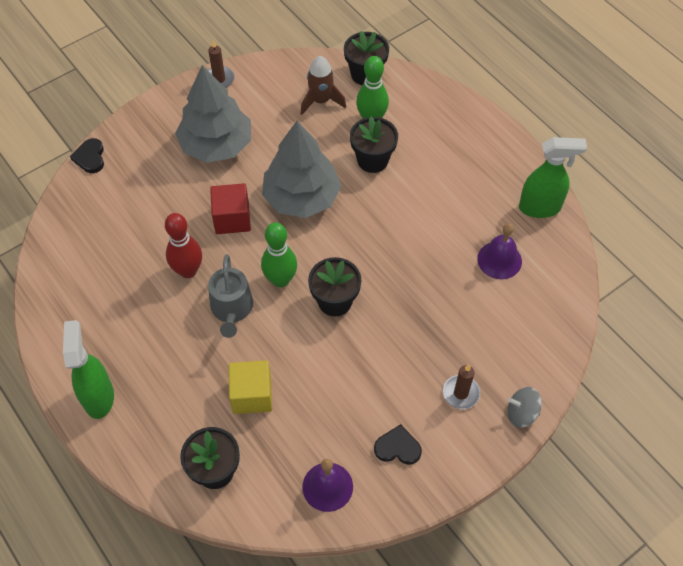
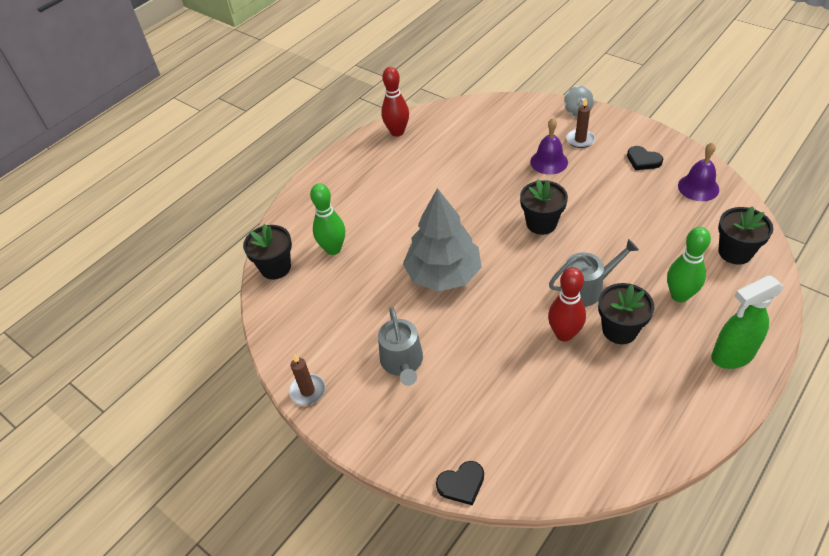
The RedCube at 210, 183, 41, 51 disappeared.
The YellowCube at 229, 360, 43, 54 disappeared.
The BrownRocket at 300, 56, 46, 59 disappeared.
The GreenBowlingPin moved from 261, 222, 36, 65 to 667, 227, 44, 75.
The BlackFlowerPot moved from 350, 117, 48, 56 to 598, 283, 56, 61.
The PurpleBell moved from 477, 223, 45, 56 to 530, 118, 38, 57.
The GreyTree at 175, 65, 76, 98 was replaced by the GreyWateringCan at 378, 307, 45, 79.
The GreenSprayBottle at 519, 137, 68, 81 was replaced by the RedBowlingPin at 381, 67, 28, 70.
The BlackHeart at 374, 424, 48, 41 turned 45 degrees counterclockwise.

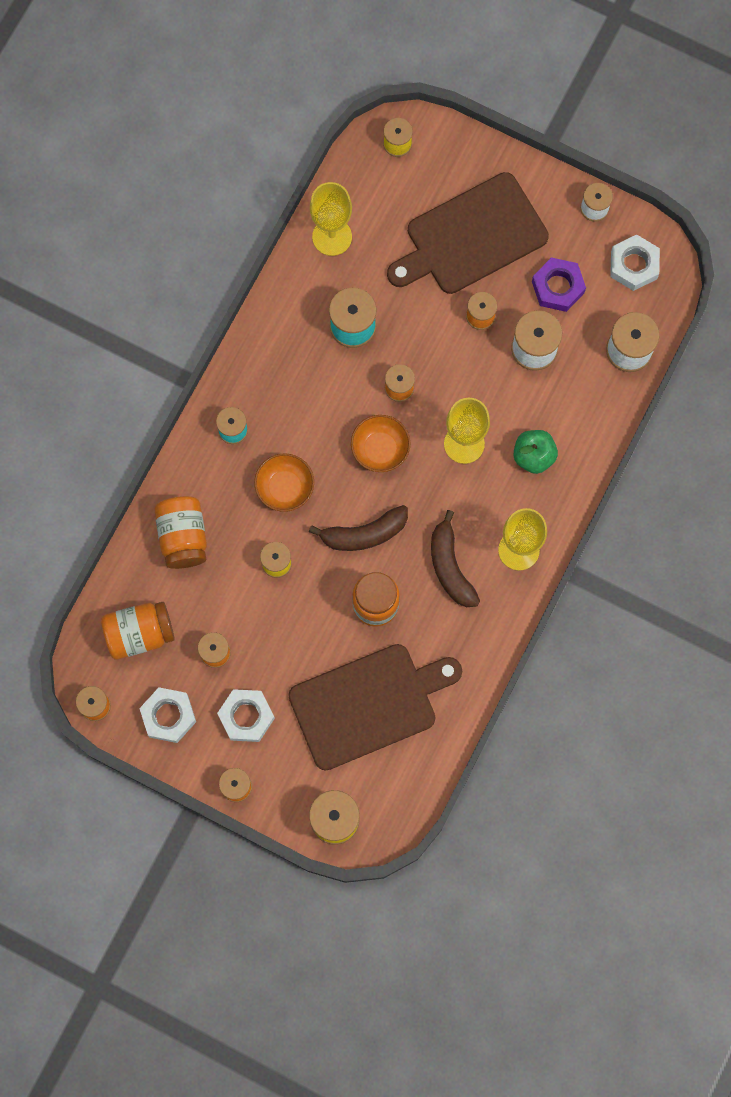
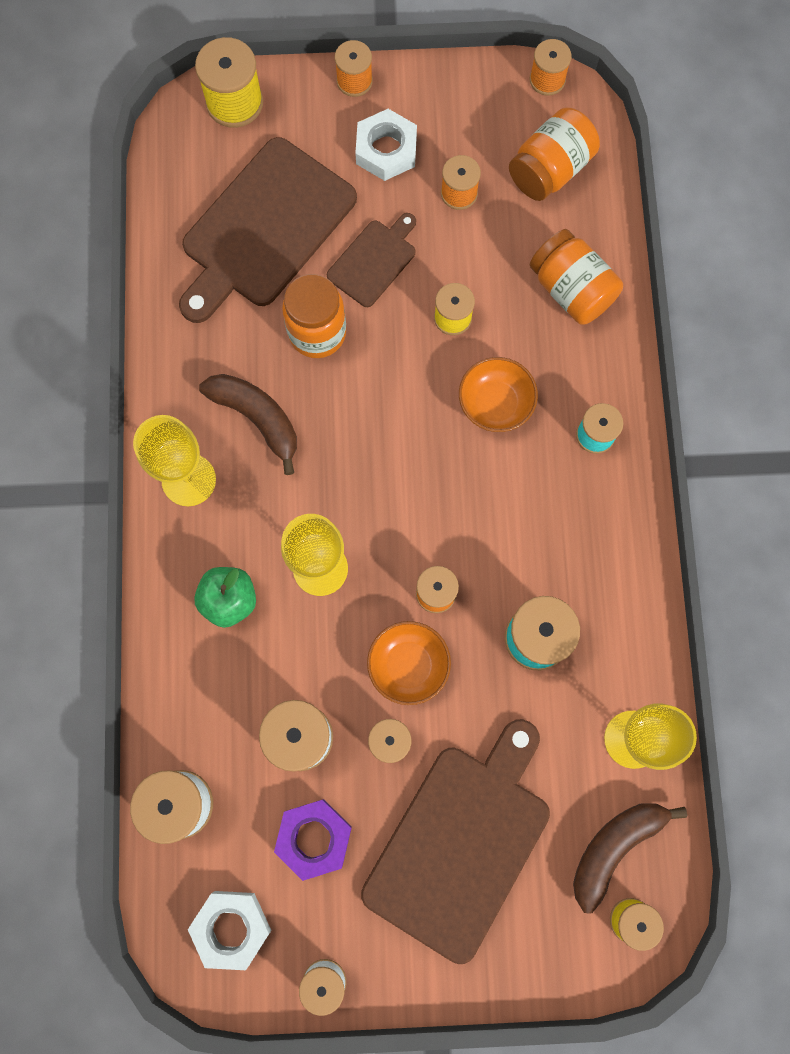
The WhiteNut at 139, 687, 57, 56 disappeared.
The BrownCuttingBoard at 327, 213, 89, 94 appeared.
The BrownBanana moved from 309, 505, 99, 46 to 573, 803, 114, 110.
The OrangeBowl moved from 351, 415, 60, 57 to 367, 621, 84, 84.

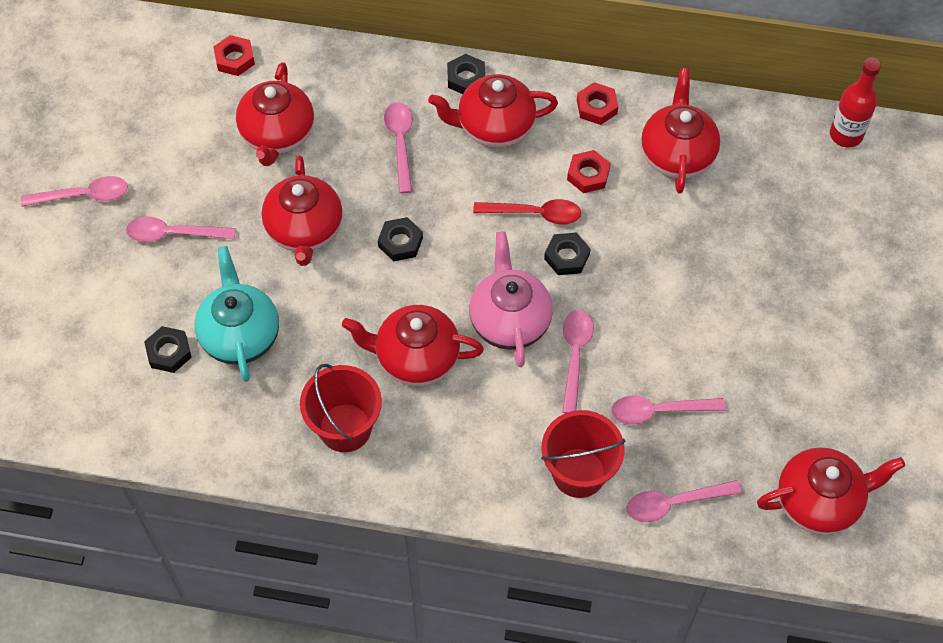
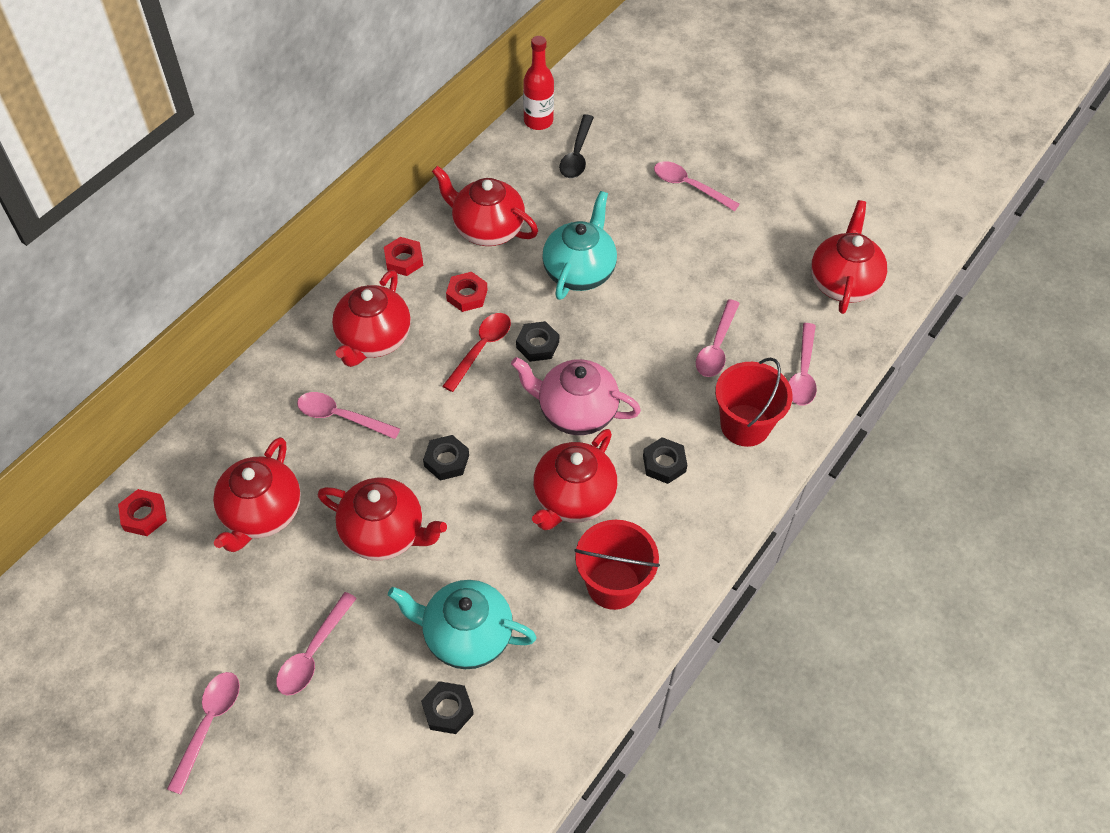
The TurquoiseTeapot at 542, 191, 75, 109 appeared.
The BlackSpoon at 559, 115, 35, 63 appeared.
The BlackNut moved from 447, 54, 38, 40 to 643, 437, 44, 47.
The PinkSpoon moved from 562, 310, 32, 103 to 654, 161, 86, 50.
The RedTeapot at 236, 62, 78, 104 turned 75 degrees clockwise.

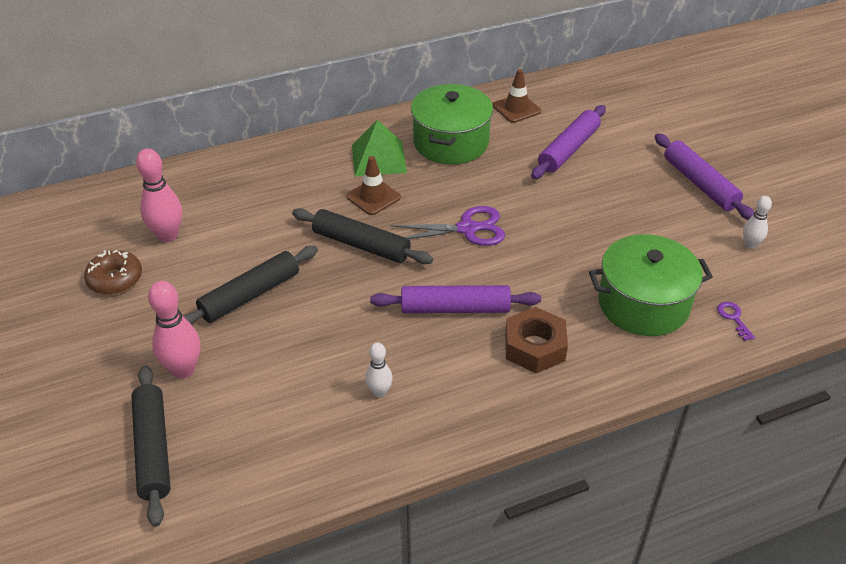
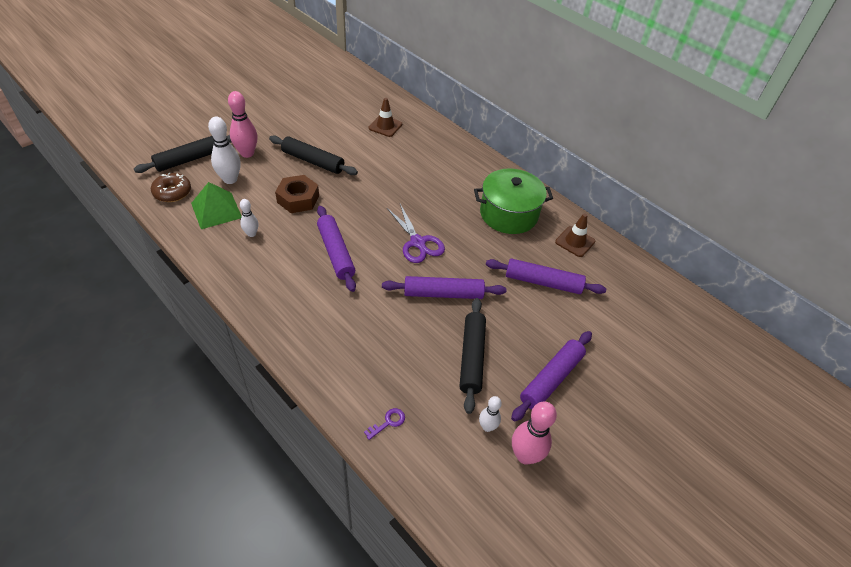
The GreenPot at 589, 234, 124, 102 disappeared.
The WhiteBowlingPin at 208, 117, 33, 67 appeared.
The PurpleRollingPin at 382, 276, 125, 23 appeared.
The BrownDonut moved from 84, 250, 58, 45 to 151, 172, 40, 30.
The PinkBowlingPin moved from 136, 149, 46, 93 to 512, 401, 45, 64.
The BlackRollingPin moved from 292, 208, 141, 56 to 459, 298, 27, 116.
The BrownTrafficCone moved from 346, 156, 55, 59 to 369, 98, 33, 39.
The GreenPyramid moved from 352, 120, 55, 56 to 191, 182, 51, 47.
The BrownNut moved from 505, 307, 63, 66 to 275, 175, 44, 38.

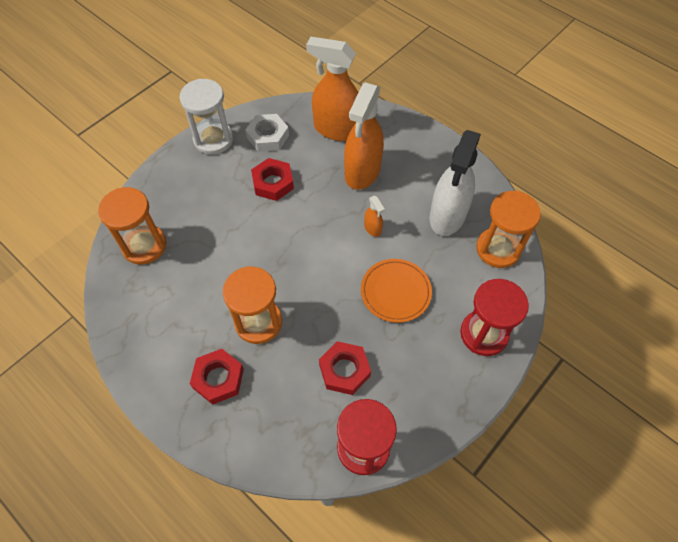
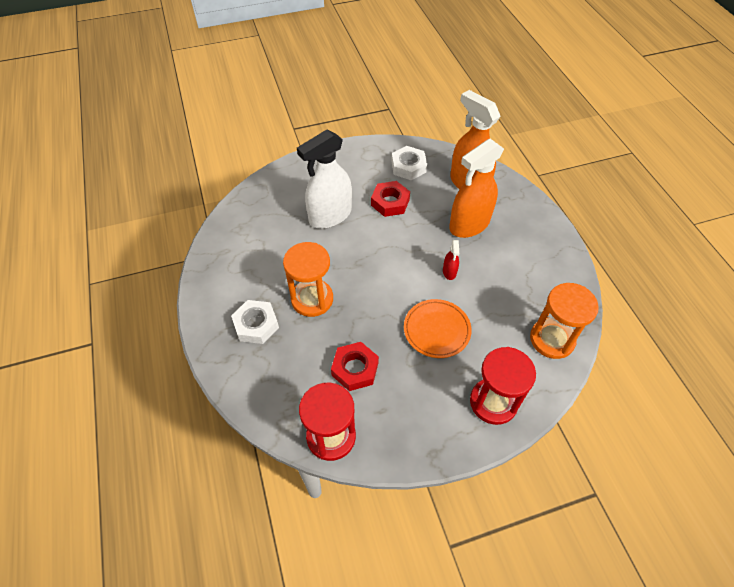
The OrangeHourglass at 98, 187, 69, 78 disappeared.
The WhiteHourglass at 180, 79, 53, 76 disappeared.
The WhiteSprayBottle moved from 429, 130, 52, 106 to 297, 130, 55, 99.
The RedNut at 190, 349, 54, 56 became the WhiteNut at 231, 300, 48, 44.
The OrangeSprayBottle at 364, 196, 21, 41 became the RedSprayBottle at 443, 240, 16, 40.

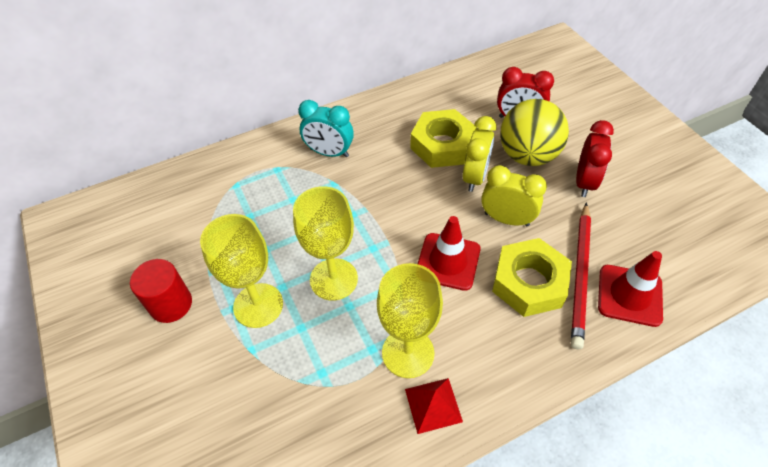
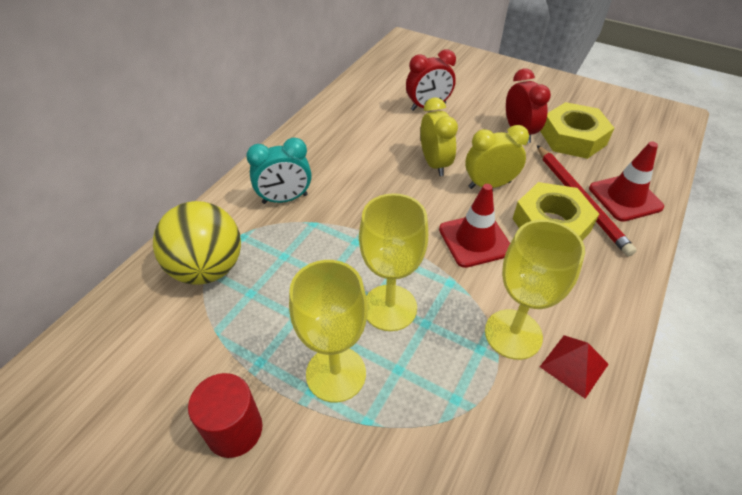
The YellowNut moved from 410, 109, 67, 59 to 540, 102, 74, 57.
The YellowBall moved from 500, 99, 69, 67 to 153, 201, 88, 84.

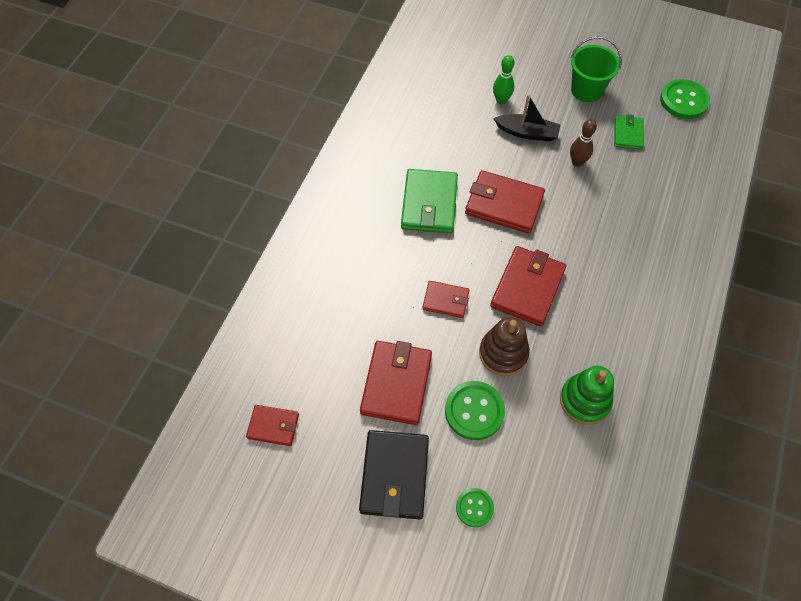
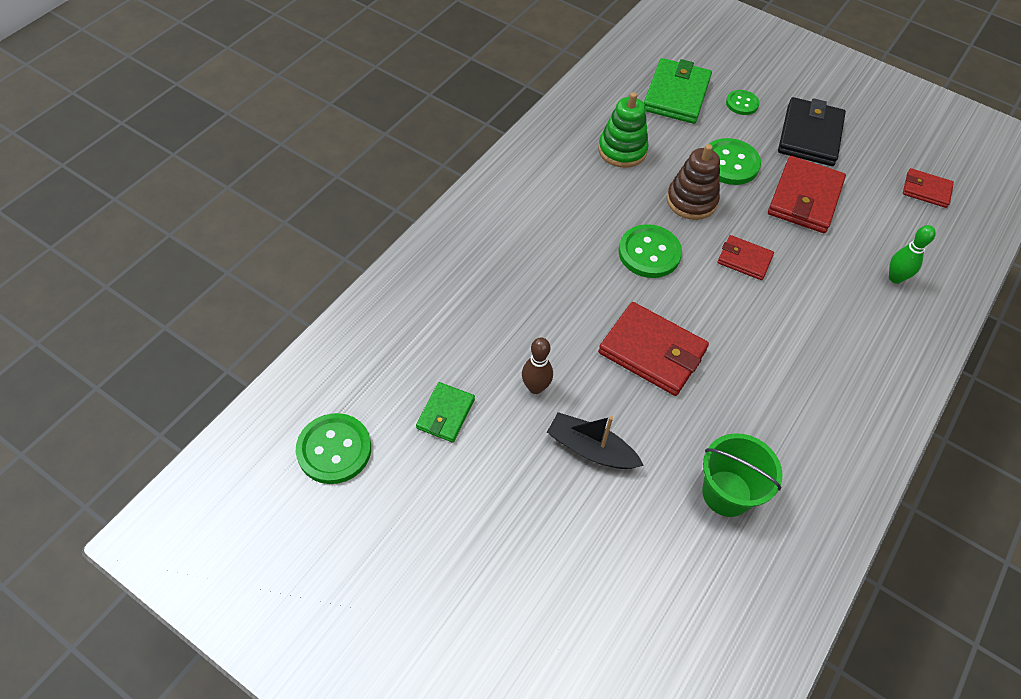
The GreenWallet moved from 401, 169, 57, 64 to 644, 58, 68, 66.
The GreenBowlingPin moved from 493, 55, 22, 49 to 889, 225, 47, 59.
The GreenBucket moved from 571, 36, 51, 66 to 702, 433, 81, 84.
The RedWallet at 490, 246, 76, 81 was replaced by the GreenButton at 619, 224, 63, 54.

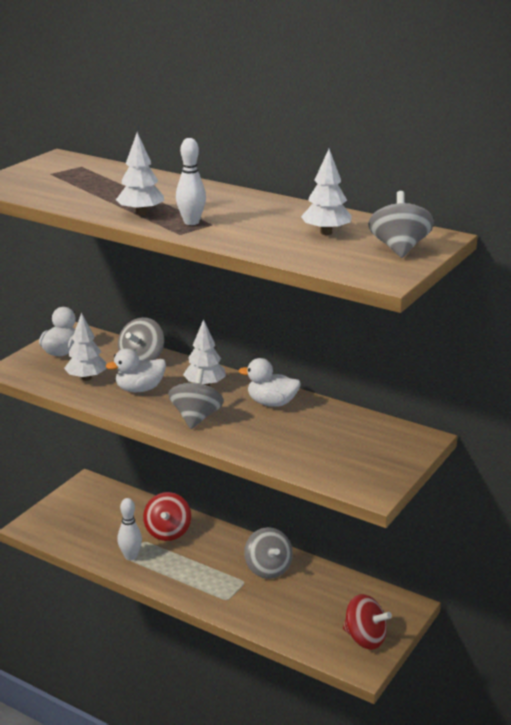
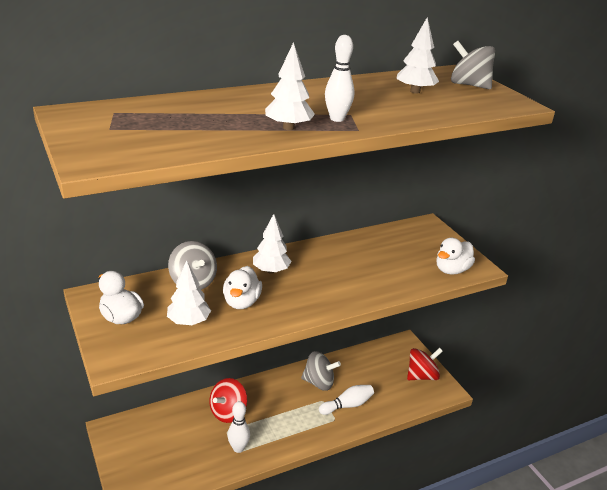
The GreySpinningTop at 168, 368, 56, 61 disappeared.
The WhiteBowlingPin at 319, 385, 55, 30 appeared.
The WhiteDuck moved from 238, 358, 63, 49 to 437, 238, 38, 36.
The RedSpinningTop at 143, 492, 48, 49 turned 90 degrees clockwise.

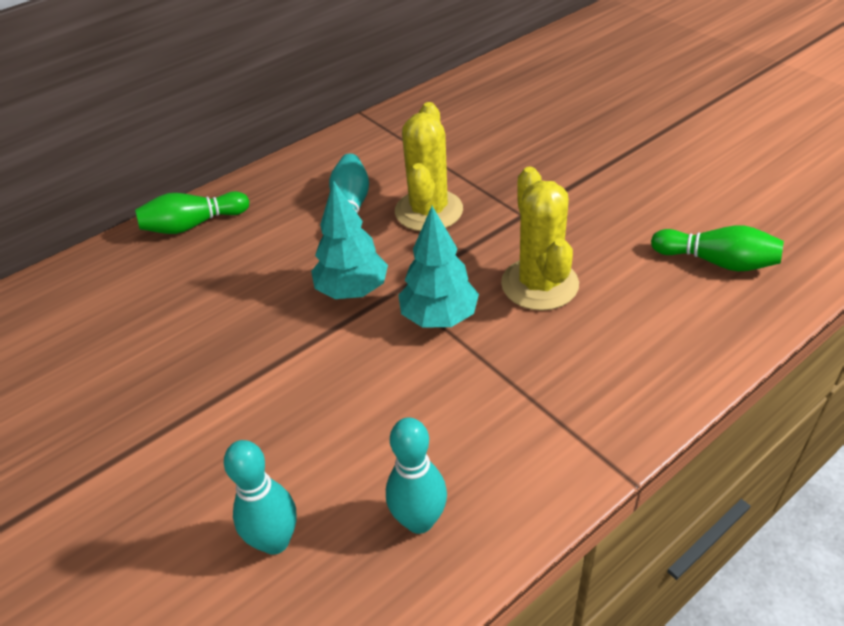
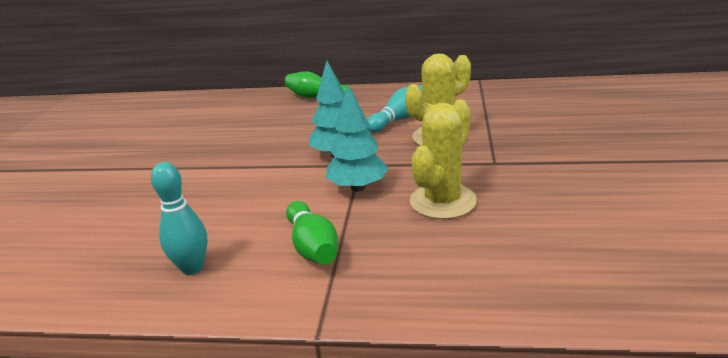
The TurquoiseBowlingPin at 224, 440, 72, 115 disappeared.
The GreenBowlingPin moved from 651, 225, 133, 47 to 286, 201, 52, 63.

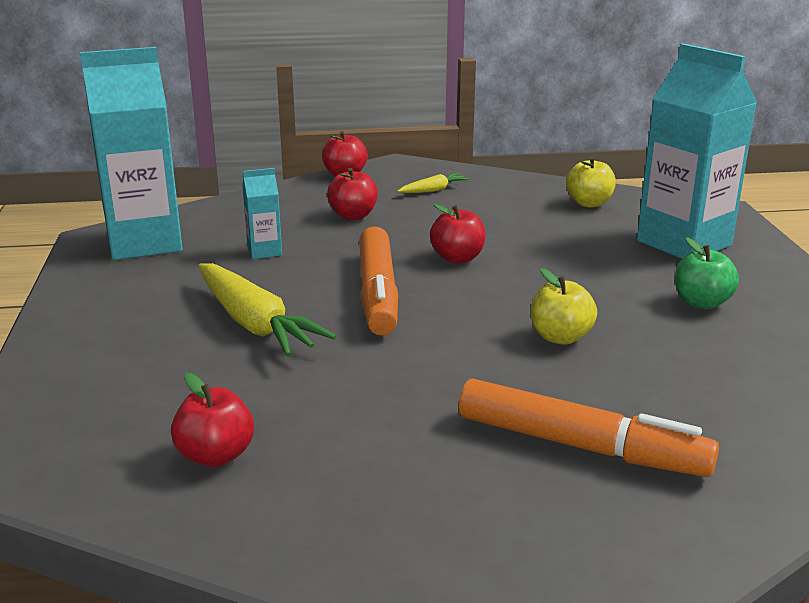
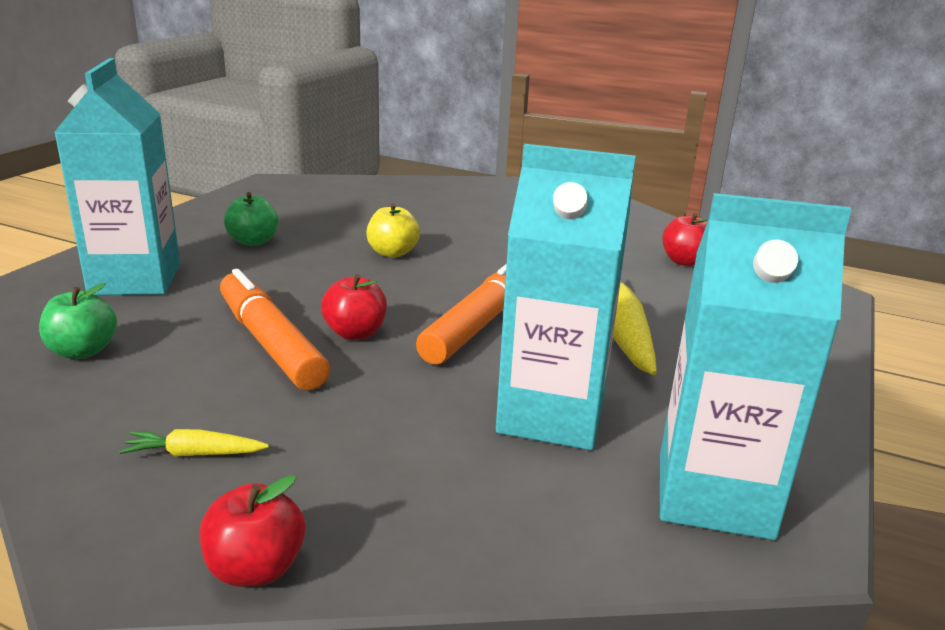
The RedApple at 327, 168, 51, 52 disappeared.
The OrangeMarker moved from 459, 378, 260, 99 to 220, 269, 110, 121.
The YellowApple at 566, 157, 50, 50 became the GreenApple at 39, 283, 78, 76.
The TurquoiseCarton at 242, 168, 40, 91 changed to 2.27 times the size.

